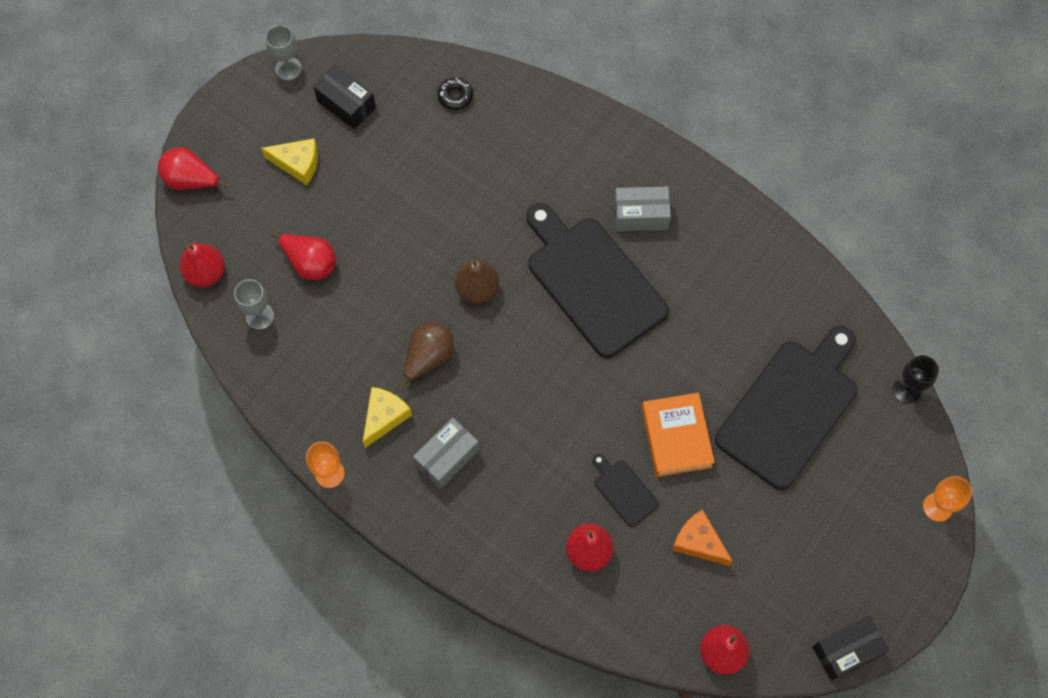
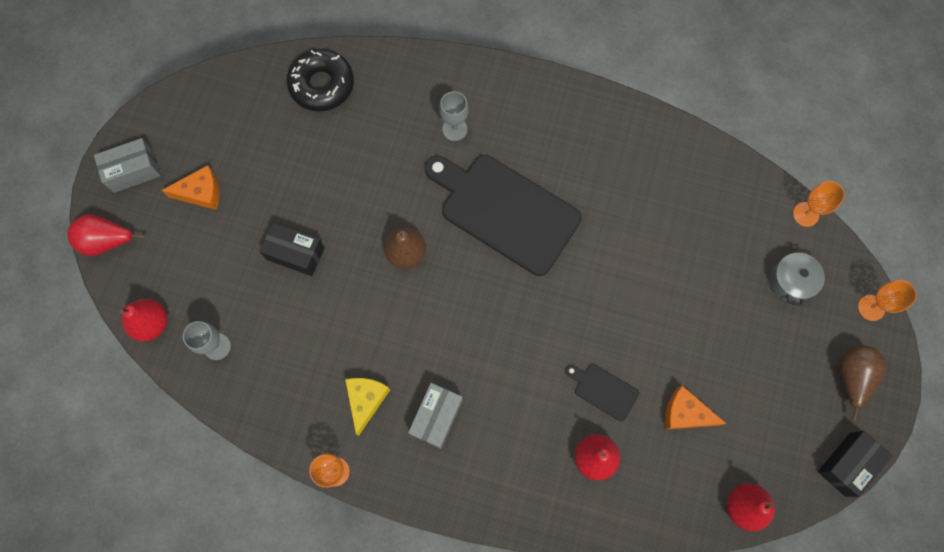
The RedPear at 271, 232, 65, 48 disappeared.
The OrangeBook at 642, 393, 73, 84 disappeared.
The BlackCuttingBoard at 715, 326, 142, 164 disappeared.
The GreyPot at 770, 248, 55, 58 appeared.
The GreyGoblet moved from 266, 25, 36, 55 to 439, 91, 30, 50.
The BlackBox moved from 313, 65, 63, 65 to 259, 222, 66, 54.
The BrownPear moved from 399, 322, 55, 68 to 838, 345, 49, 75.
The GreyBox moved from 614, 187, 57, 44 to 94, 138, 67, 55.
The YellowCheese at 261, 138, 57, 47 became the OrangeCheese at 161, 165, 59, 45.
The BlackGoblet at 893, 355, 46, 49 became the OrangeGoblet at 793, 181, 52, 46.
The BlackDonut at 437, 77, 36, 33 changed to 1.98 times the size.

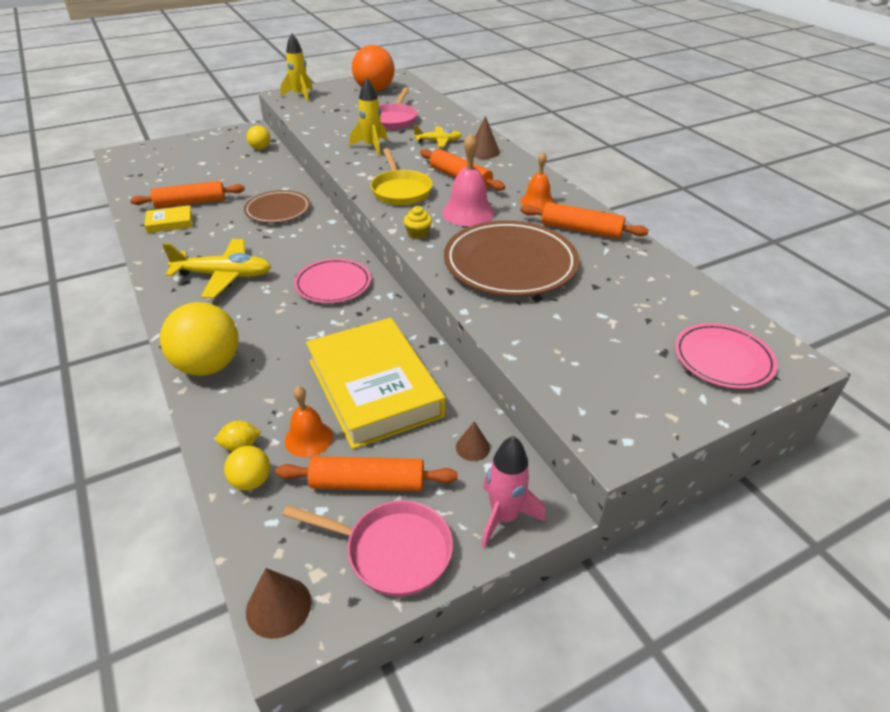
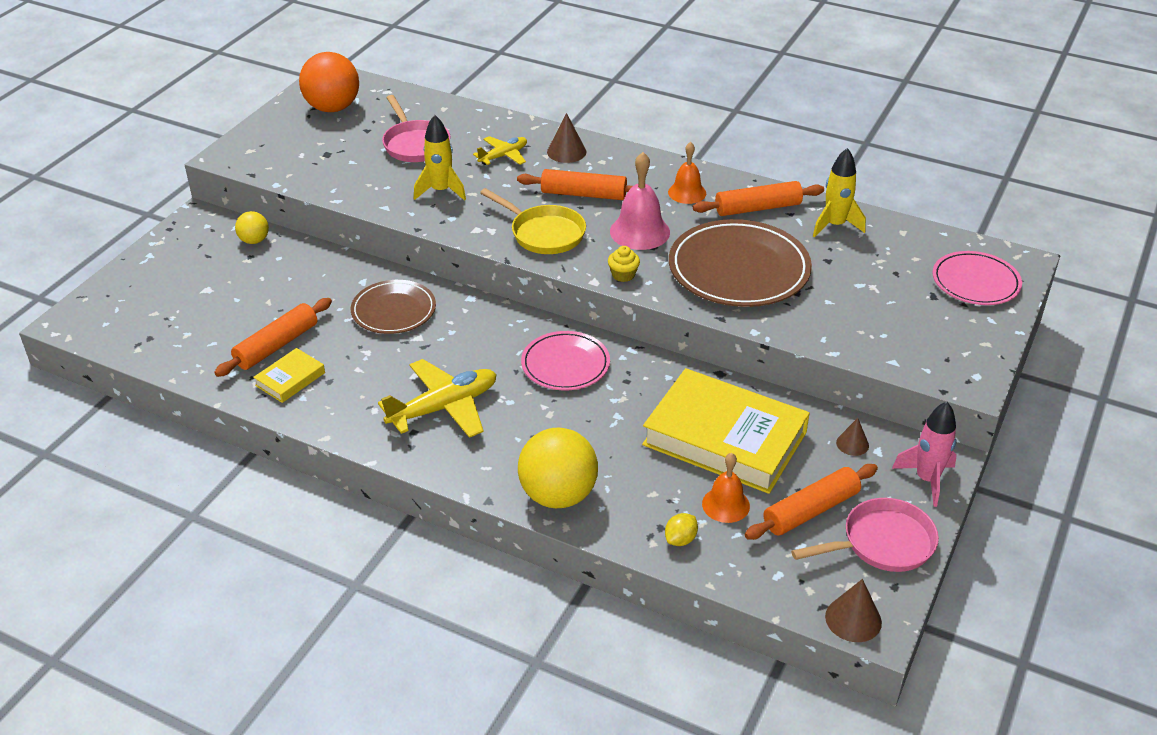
The YellowBall at 224, 446, 46, 45 disappeared.
The YellowRocket moved from 280, 33, 33, 69 to 813, 148, 53, 89.

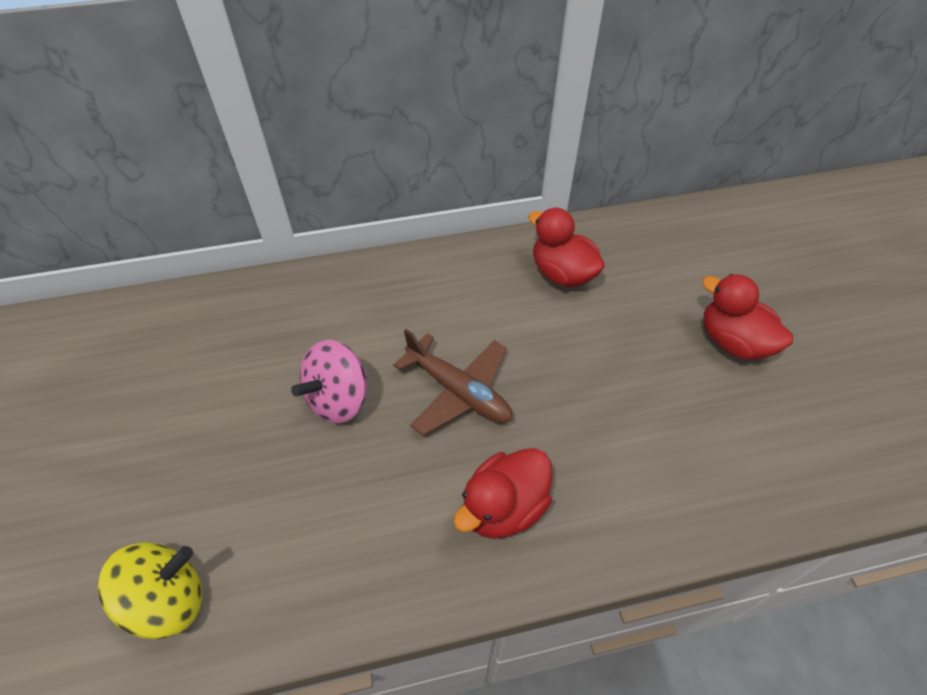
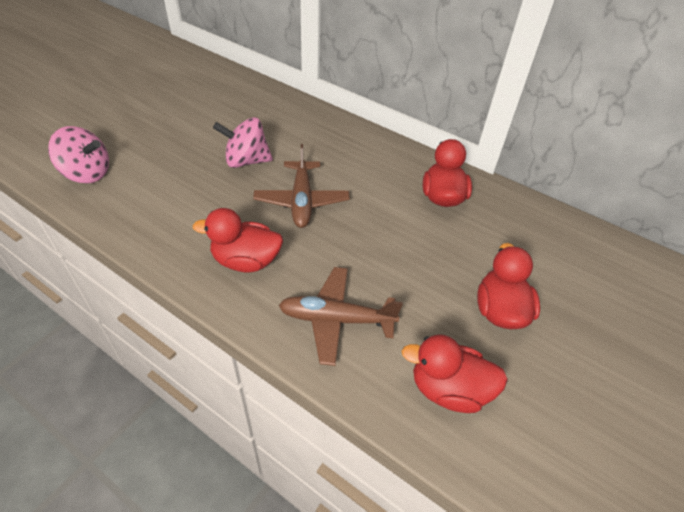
The BrownPlane at 279, 267, 124, 99 appeared.
The RedDuck at 402, 334, 106, 79 appeared.
The YellowSpinningTop at 98, 542, 104, 97 became the PinkSpinningTop at 48, 126, 61, 57.

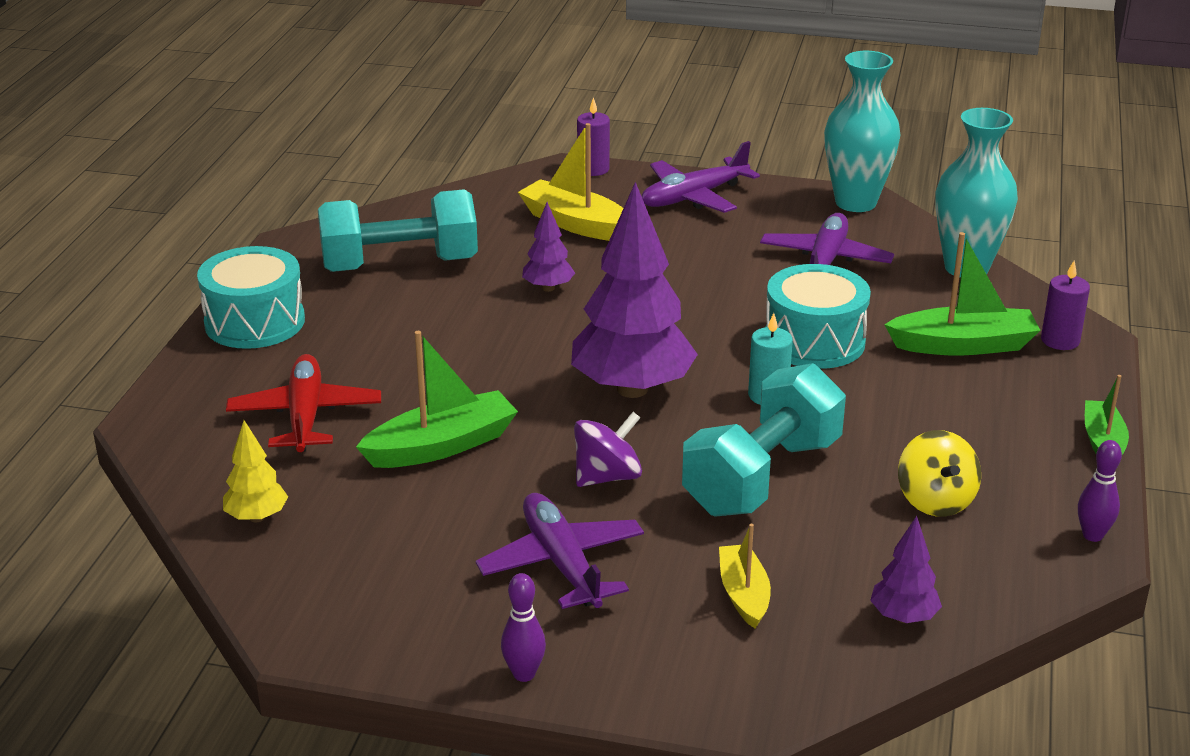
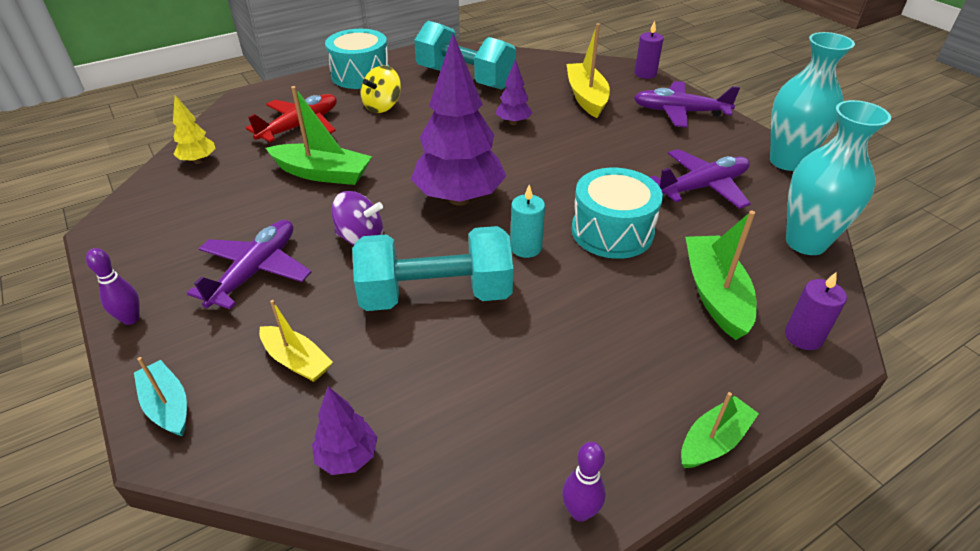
The TurquoiseBoat at 134, 357, 53, 80 appeared.
The YellowSpinningTop moved from 898, 430, 83, 87 to 361, 65, 40, 48.
The YellowBoat at 719, 524, 52, 105 turned 90 degrees clockwise.
The GreenBoat at 884, 232, 157, 124 turned 135 degrees counterclockwise.

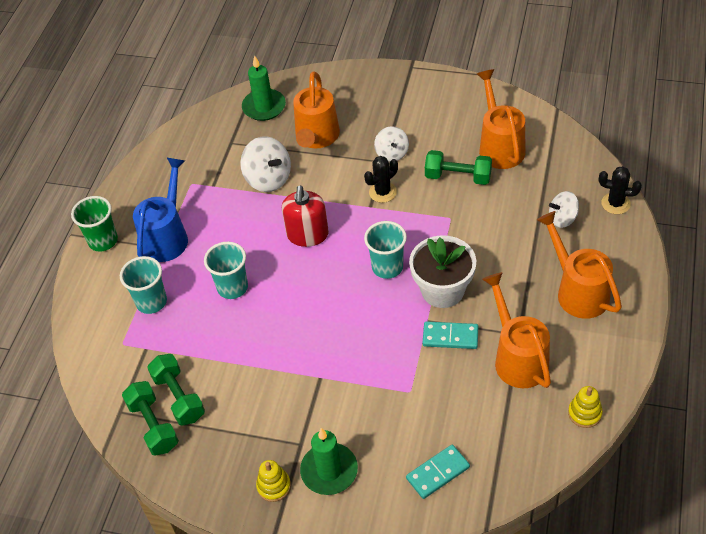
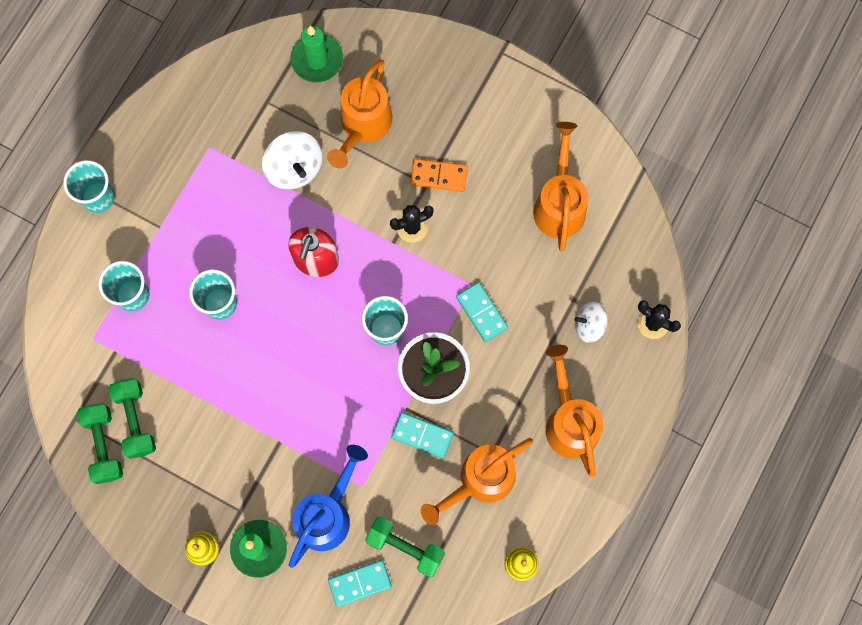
The TurquoiseDomino at 456, 282, 52, 60 appeared.
The BlueWateringCan moved from 133, 157, 55, 105 to 289, 445, 79, 123.
The GreenDumbbell moved from 425, 150, 67, 35 to 365, 516, 80, 61.
The WhiteSpinningTop at 374, 126, 35, 36 was replaced by the OrangeDomino at 410, 159, 58, 33.
The GreenCup at 71, 196, 47, 56 became the TurquoiseCup at 63, 160, 52, 53.
The OrangeWateringCan at 482, 272, 69, 116 turned 120 degrees counterclockwise.

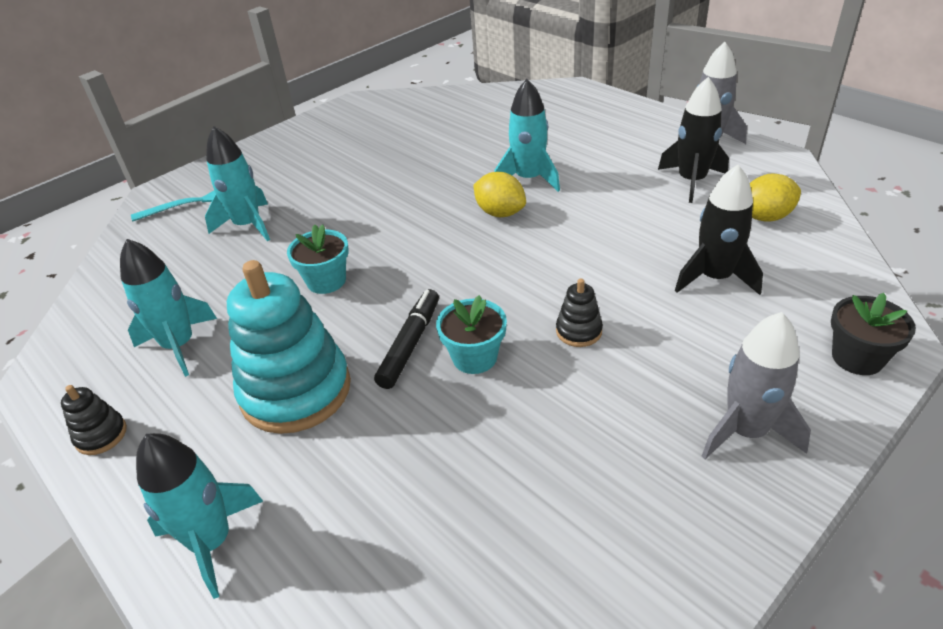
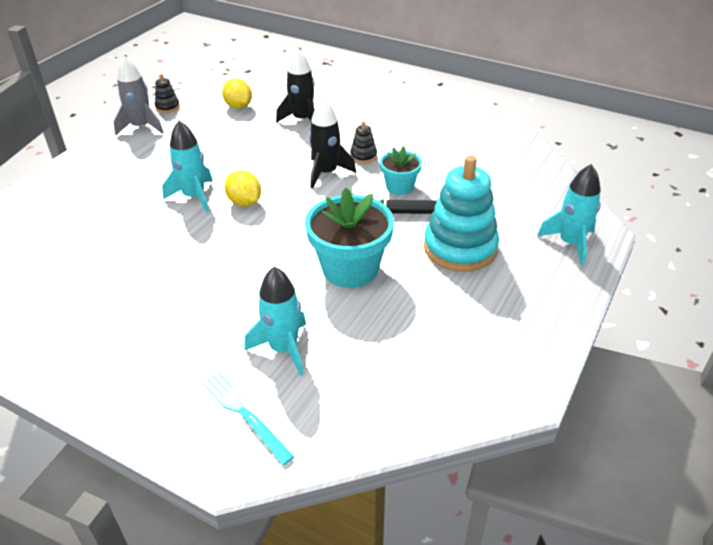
The TurquoiseRocket at 120, 239, 97, 138 disappeared.
The GreyRocket at 702, 312, 109, 147 disappeared.
The BlackFlowerPot at 831, 293, 85, 82 disappeared.
The BlackStackingToy moved from 61, 385, 66, 70 to 155, 74, 25, 39.
The BlackRocket moved from 658, 77, 71, 126 to 309, 98, 47, 91.
The YellowLemon at 473, 172, 53, 45 turned 60 degrees counterclockwise.
The TurquoiseFlowerPot at 287, 224, 62, 70 changed to 1.78 times the size.

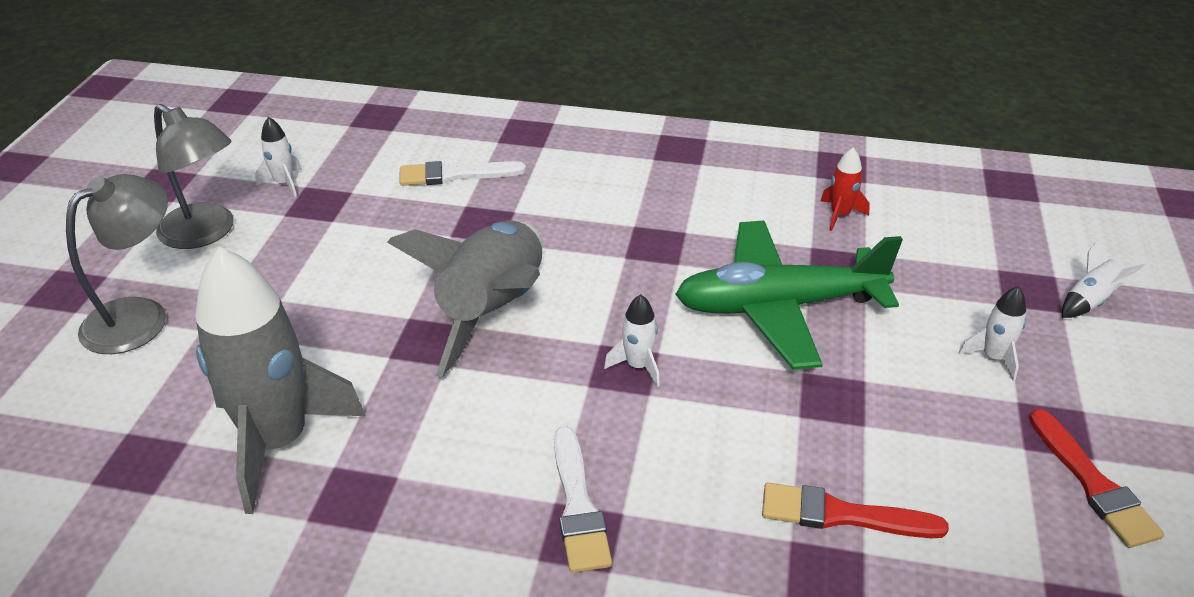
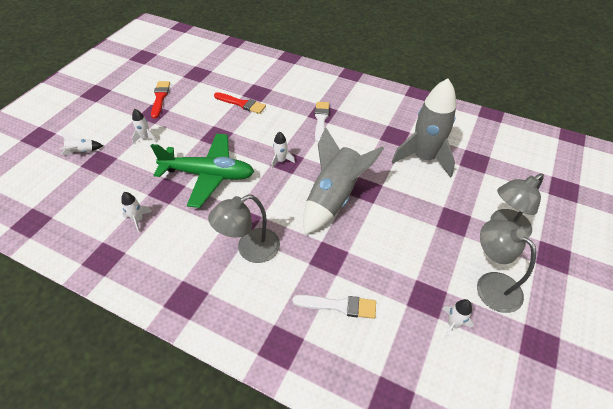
The GreyLamp at 208, 195, 72, 68 appeared.
The RedRocket at 820, 148, 50, 83 became the WhiteRocket at 121, 192, 31, 41.

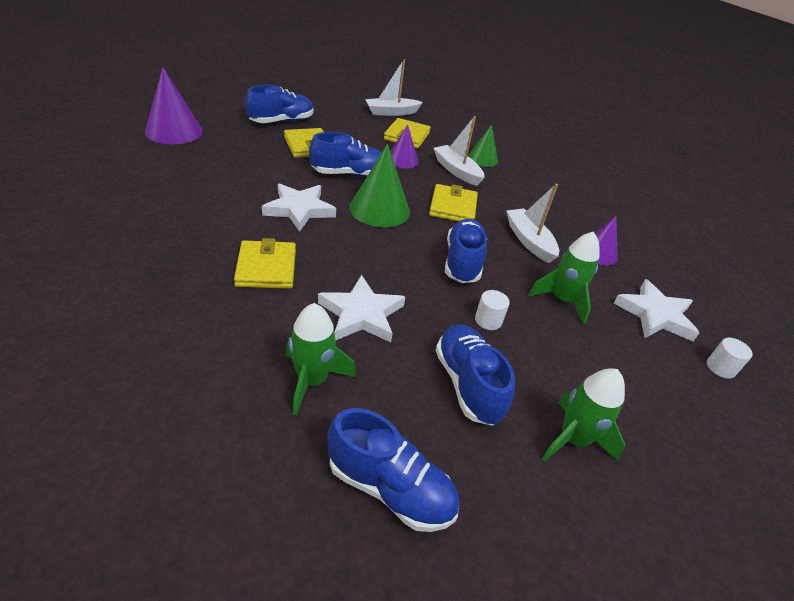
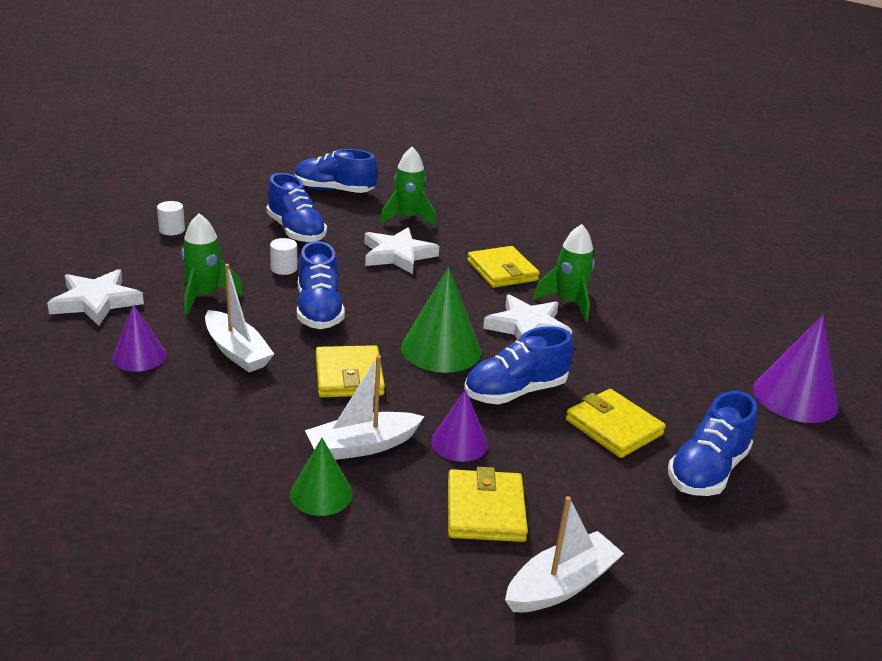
The GreenRocket moved from 542, 368, 83, 94 to 533, 224, 62, 98.
The WhiteCylinder moved from 707, 338, 46, 41 to 157, 201, 28, 34.
The WhiteBoat at 434, 116, 50, 70 turned 120 degrees clockwise.

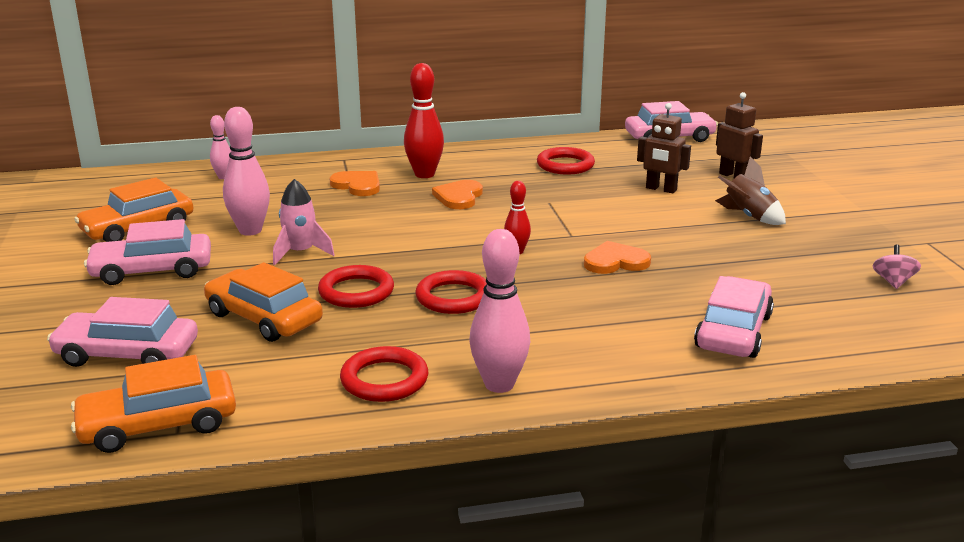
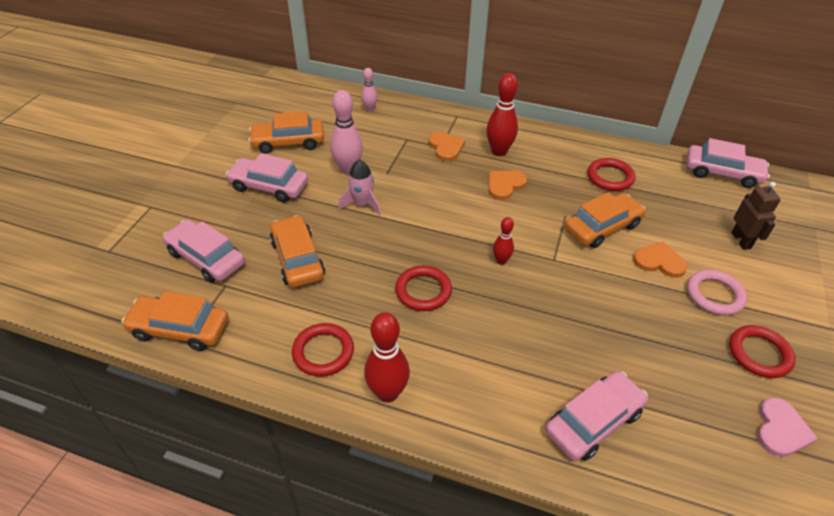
The BrownRobot at 637, 103, 54, 90 disappeared.
The OrangeCar at 565, 192, 81, 56 appeared.
The RedRing moved from 318, 265, 76, 43 to 729, 325, 67, 53.
The OrangeHeart moved from 584, 241, 67, 33 to 633, 242, 55, 36.
The BrownRocket at 715, 157, 71, 68 was replaced by the PinkRing at 687, 270, 60, 45.
The PinkSpinningTop at 873, 245, 48, 44 was replaced by the PinkHeart at 757, 397, 61, 60.
The PinkBowlingPin at 469, 229, 61, 164 became the RedBowlingPin at 364, 312, 46, 91.

